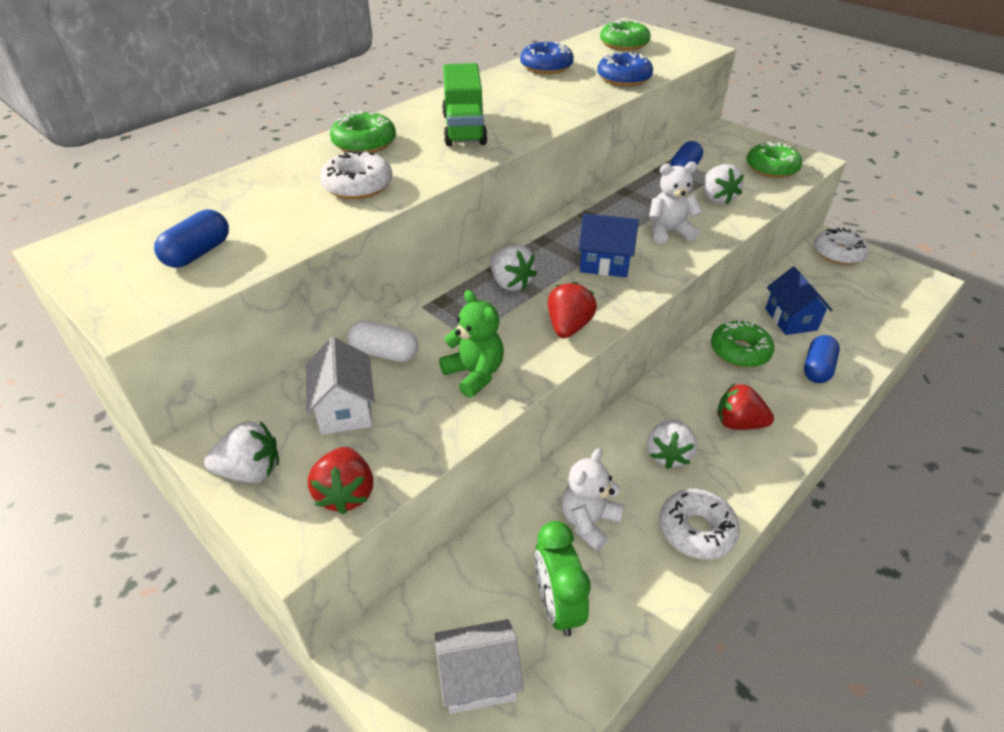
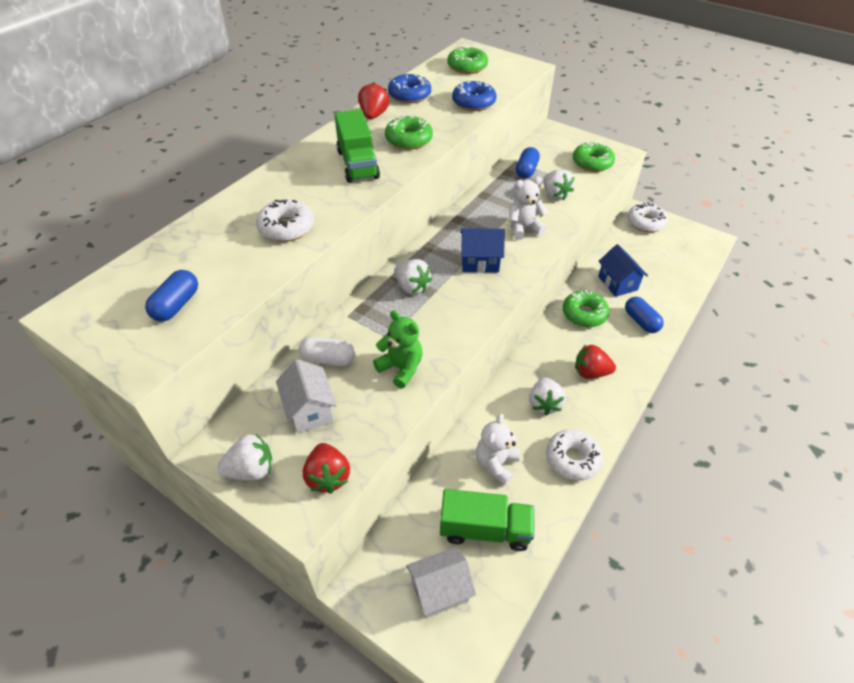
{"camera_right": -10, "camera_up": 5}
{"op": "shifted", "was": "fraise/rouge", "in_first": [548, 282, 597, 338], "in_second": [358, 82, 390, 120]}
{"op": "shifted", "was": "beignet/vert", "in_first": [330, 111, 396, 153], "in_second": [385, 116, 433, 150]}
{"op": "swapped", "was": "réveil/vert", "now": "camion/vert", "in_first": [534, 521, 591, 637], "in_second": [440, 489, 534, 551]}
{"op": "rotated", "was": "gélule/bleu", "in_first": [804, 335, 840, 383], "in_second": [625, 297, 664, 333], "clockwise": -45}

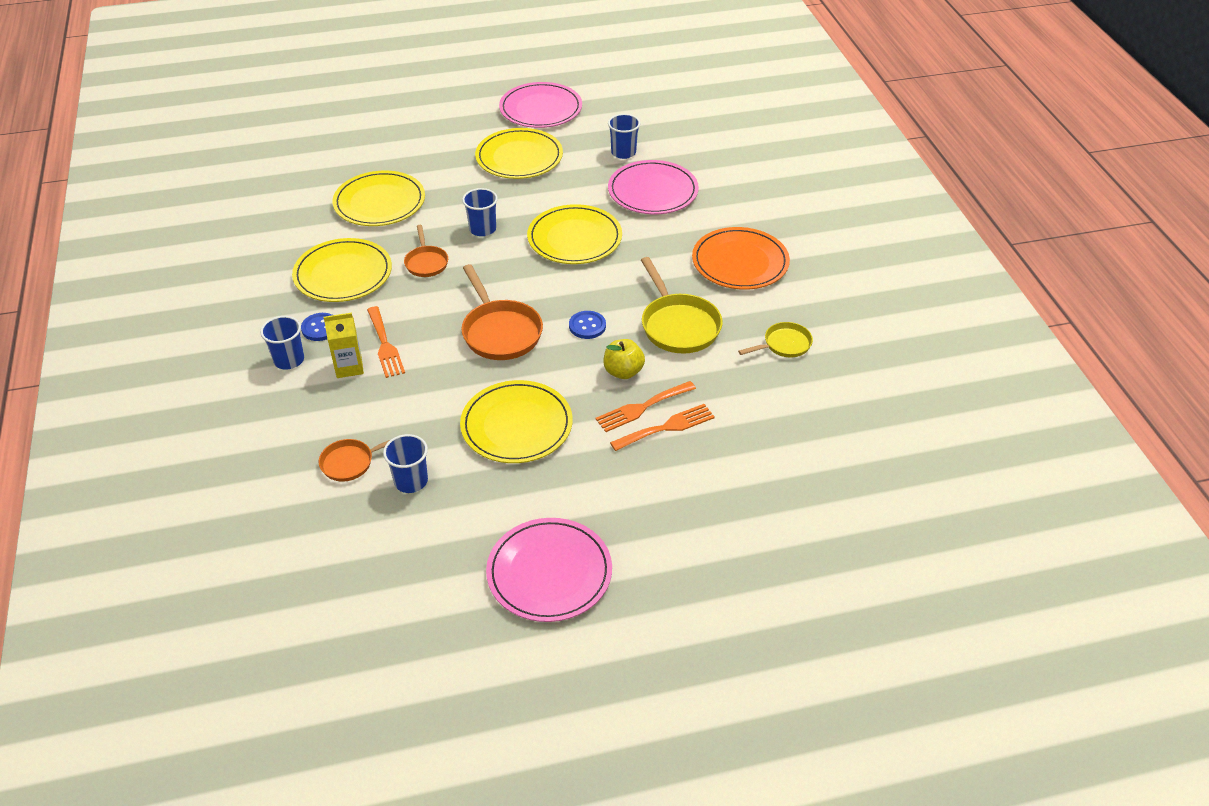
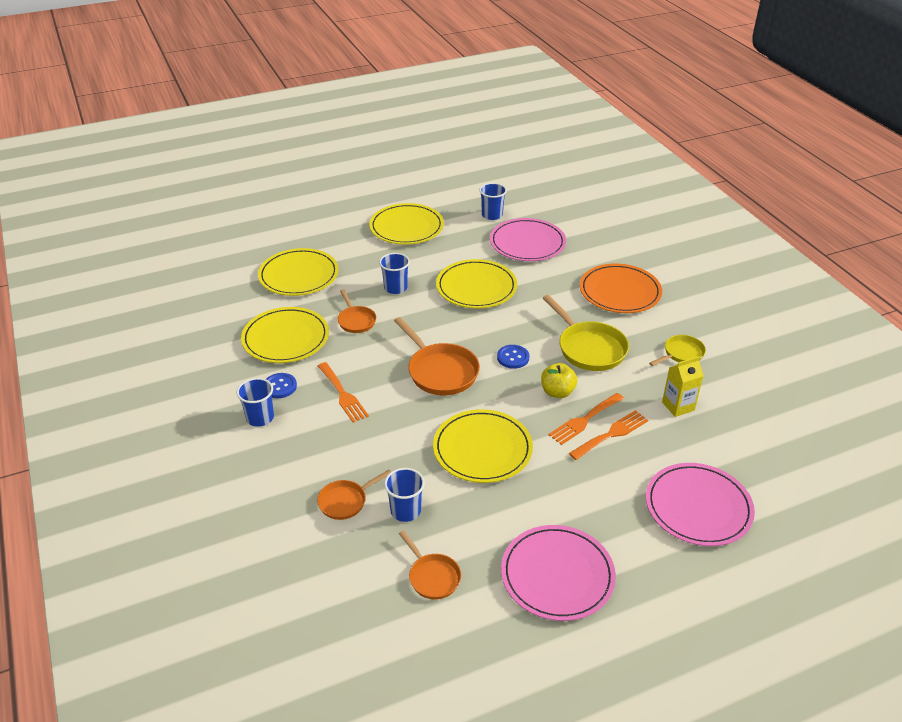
{"camera_right": -10, "camera_up": -5}
{"op": "new", "now": "poêle/orange", "in_second": [399, 530, 461, 599]}
{"op": "shifted", "was": "assiette/rose", "in_first": [499, 82, 582, 128], "in_second": [646, 463, 755, 546]}
{"op": "shifted", "was": "brique de lait/jaune", "in_first": [324, 313, 364, 378], "in_second": [662, 356, 704, 417]}

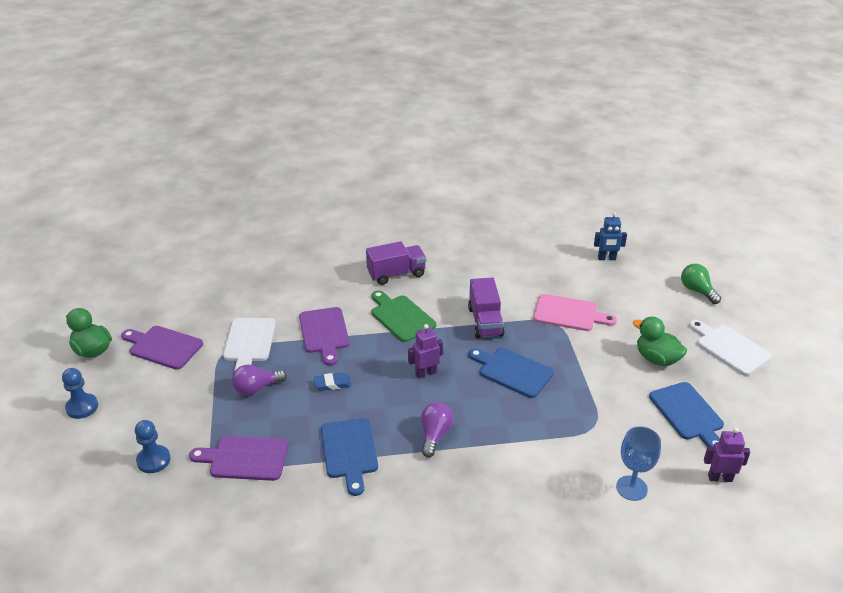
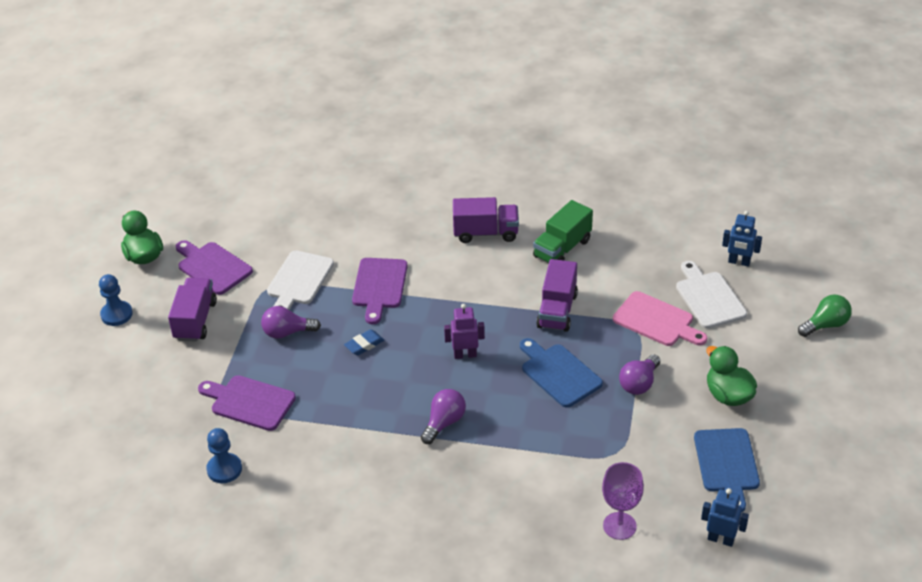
{"camera_right": 20, "camera_up": 5}
{"op": "new", "now": "camion/violet", "in_second": [168, 277, 217, 342]}
{"op": "shifted", "was": "pion/bleu", "in_first": [135, 420, 171, 473], "in_second": [206, 428, 242, 483]}
{"op": "rotated", "was": "gomme/bleu", "in_first": [314, 372, 351, 391], "in_second": [344, 329, 384, 355], "clockwise": -45}
{"op": "new", "now": "camion/vert", "in_second": [533, 200, 593, 263]}
{"op": "repainted", "was": "verre à pied/bleu", "now": "verre à pied/violet", "in_first": [616, 426, 661, 501], "in_second": [602, 462, 644, 540]}
{"op": "new", "now": "ampoule/violet", "in_second": [619, 355, 660, 395]}
{"op": "shifted", "was": "planche à découper/blanc", "in_first": [689, 320, 772, 376], "in_second": [676, 261, 747, 329]}
{"op": "repainted", "was": "robot/violet", "now": "robot/bleu", "in_first": [704, 428, 750, 482], "in_second": [701, 488, 749, 547]}
{"op": "rotated", "was": "ampoule/vert", "in_first": [681, 264, 721, 304], "in_second": [798, 295, 852, 337], "clockwise": 75}
{"op": "gone", "was": "planche à découper/bleu", "in_first": [321, 418, 378, 496]}
{"op": "gone", "was": "planche à découper/vert", "in_first": [371, 290, 436, 342]}

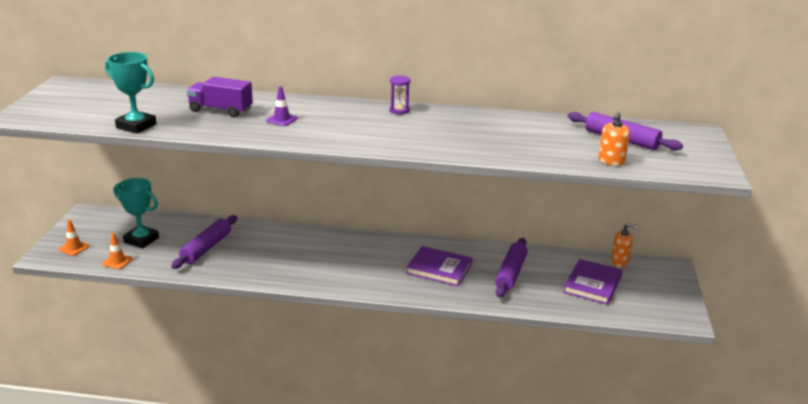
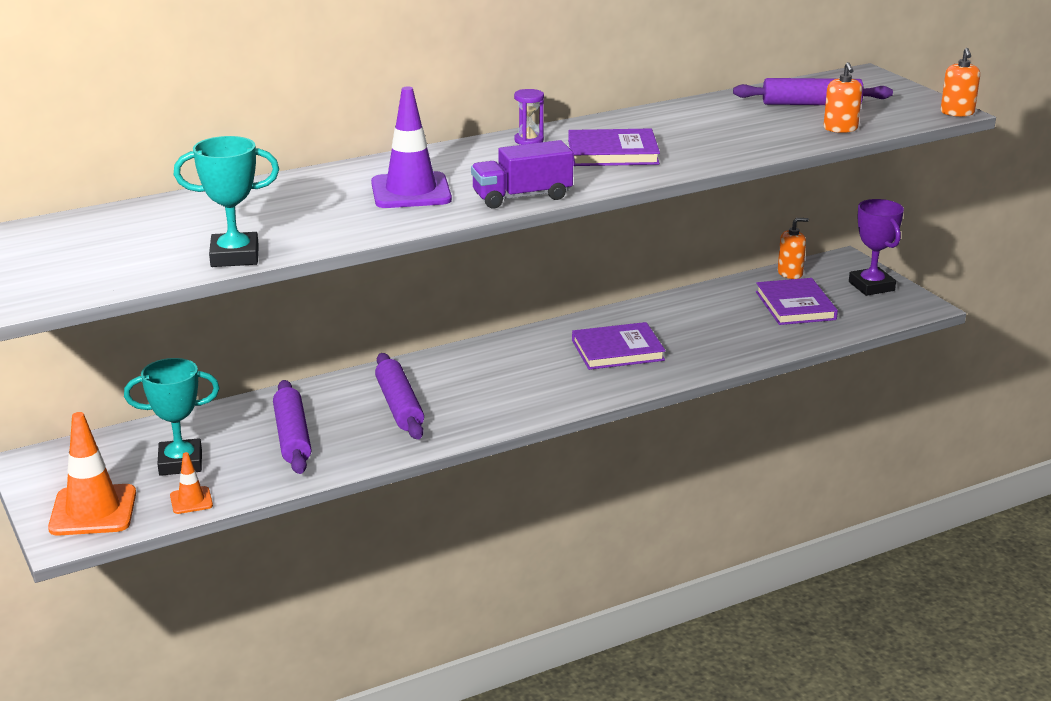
{"camera_right": -35, "camera_up": 0}
{"op": "scaled", "was": "cône de chantier/orange", "in_first": [59, 220, 90, 256], "in_second": [48, 412, 136, 536], "ratio": 1.99}
{"op": "scaled", "was": "cône de chantier/violet", "in_first": [266, 86, 298, 126], "in_second": [371, 87, 452, 208], "ratio": 1.99}
{"op": "shifted", "was": "rouleau à pâtisserie/violet", "in_first": [495, 238, 527, 298], "in_second": [375, 353, 424, 439]}
{"op": "shifted", "was": "camion/violet", "in_first": [187, 77, 253, 118], "in_second": [471, 140, 573, 209]}
{"op": "new", "now": "livre/violet", "in_second": [568, 129, 660, 166]}
{"op": "new", "now": "trophée/violet", "in_second": [849, 199, 904, 296]}
{"op": "new", "now": "distributeur de savon/orange", "in_second": [941, 48, 980, 117]}

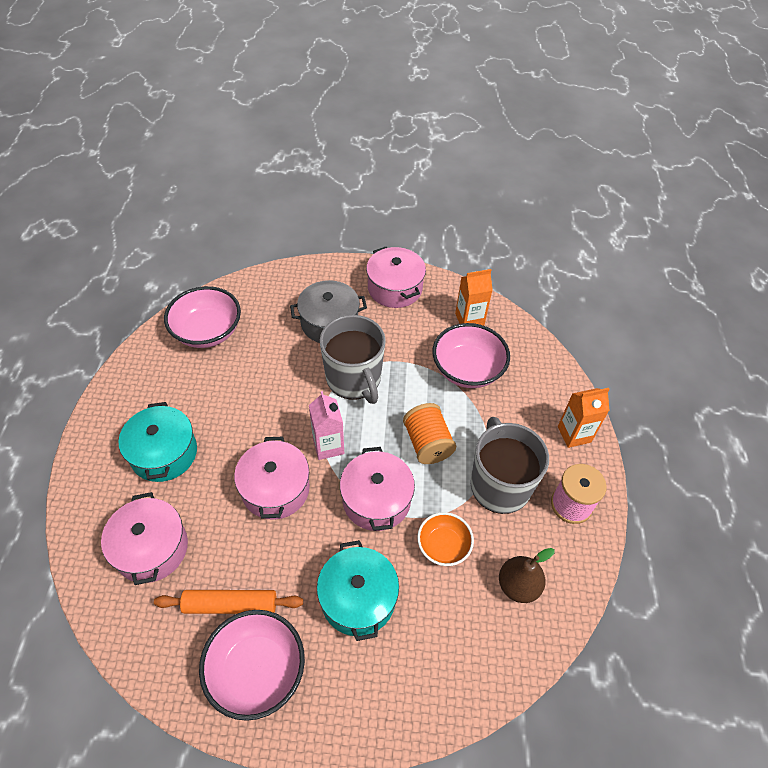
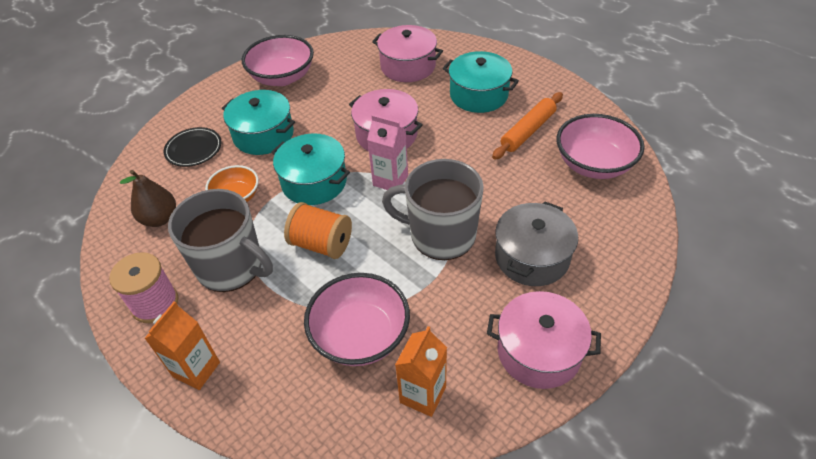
{"camera_right": 135, "camera_up": -5}
{"op": "new", "now": "assiette/noir", "in_second": [164, 127, 222, 167]}
{"op": "repainted", "was": "marmite/rose", "now": "marmite/turquoise", "in_first": [340, 447, 415, 531], "in_second": [271, 134, 350, 205]}
{"op": "shifted", "was": "rouleau à pâtisserie/orange", "in_first": [154, 590, 303, 614], "in_second": [492, 92, 563, 159]}

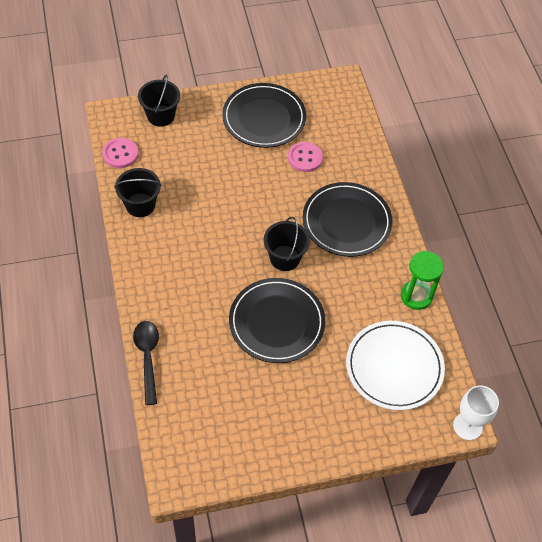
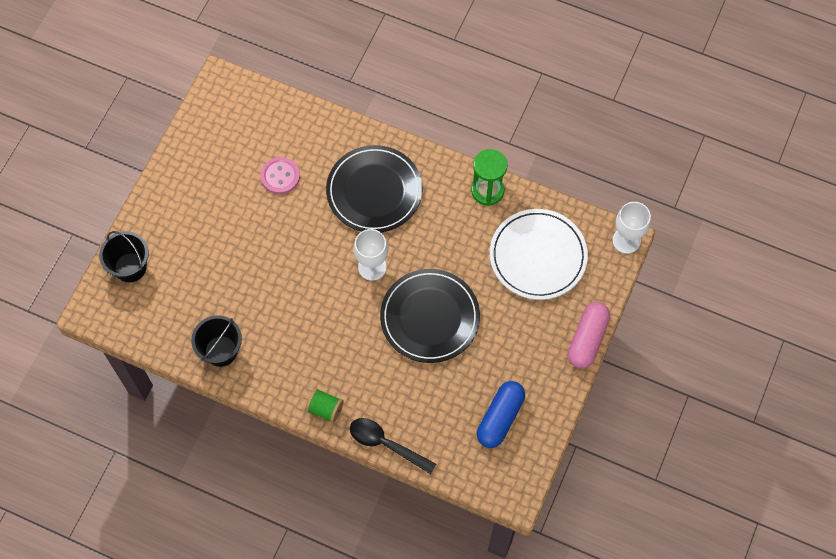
{"camera_right": -50, "camera_up": 10}
{"op": "new", "now": "bobine/vert", "in_second": [306, 388, 344, 423]}
{"op": "swapped", "was": "seau/noir", "now": "verre à pied/blanc", "in_first": [264, 217, 310, 271], "in_second": [354, 229, 388, 281]}
{"op": "new", "now": "gélule/bleu", "in_second": [477, 381, 525, 448]}
{"op": "new", "now": "gélule/rose", "in_second": [568, 302, 610, 369]}
{"op": "gone", "was": "bouton/rose", "in_first": [102, 138, 138, 168]}
{"op": "gone", "was": "assiette/noir", "in_first": [222, 83, 306, 148]}

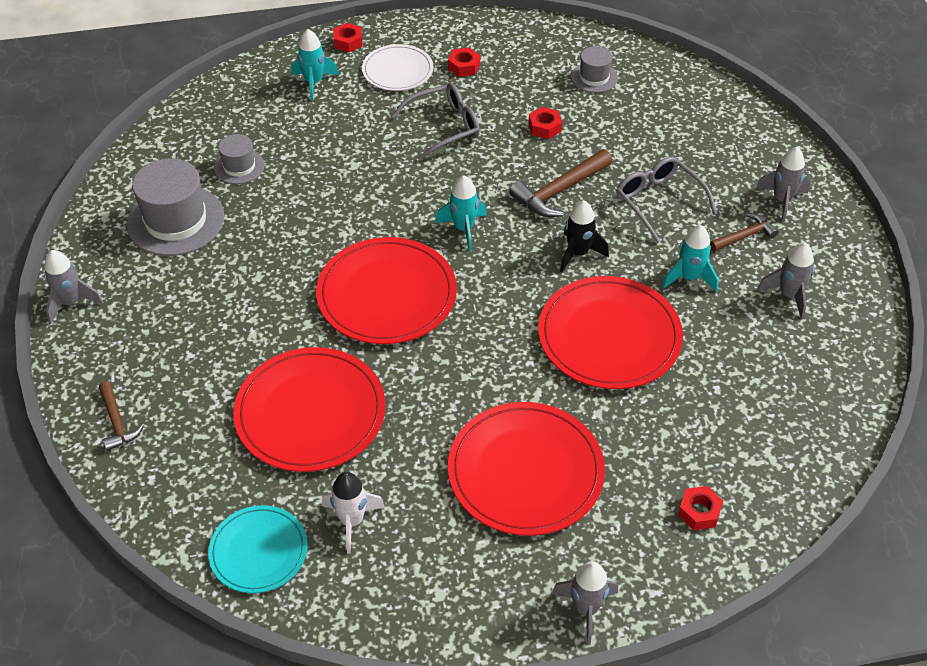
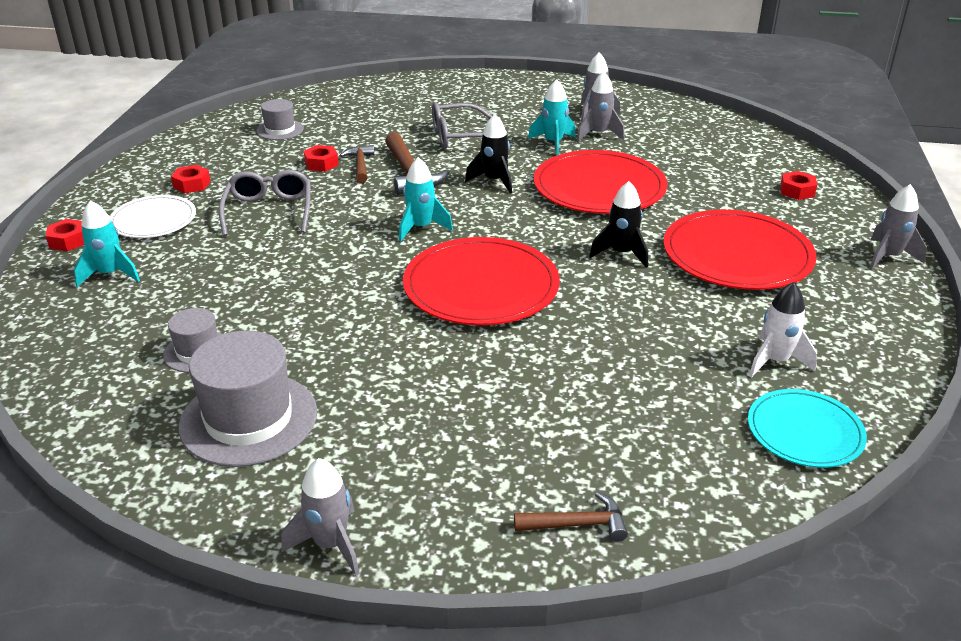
{"camera_right": -70, "camera_up": -15}
{"op": "shifted", "was": "marteau/marron", "in_first": [710, 213, 778, 252], "in_second": [340, 145, 374, 183]}
{"op": "shifted", "was": "fusée/gris", "in_first": [756, 147, 809, 222], "in_second": [577, 71, 625, 141]}
{"op": "new", "now": "fusée/noir", "in_second": [589, 181, 648, 268]}
{"op": "gone", "was": "assiette/rouge", "in_first": [233, 347, 386, 472]}

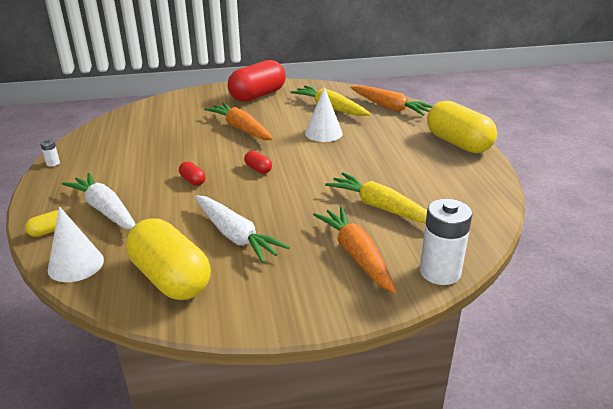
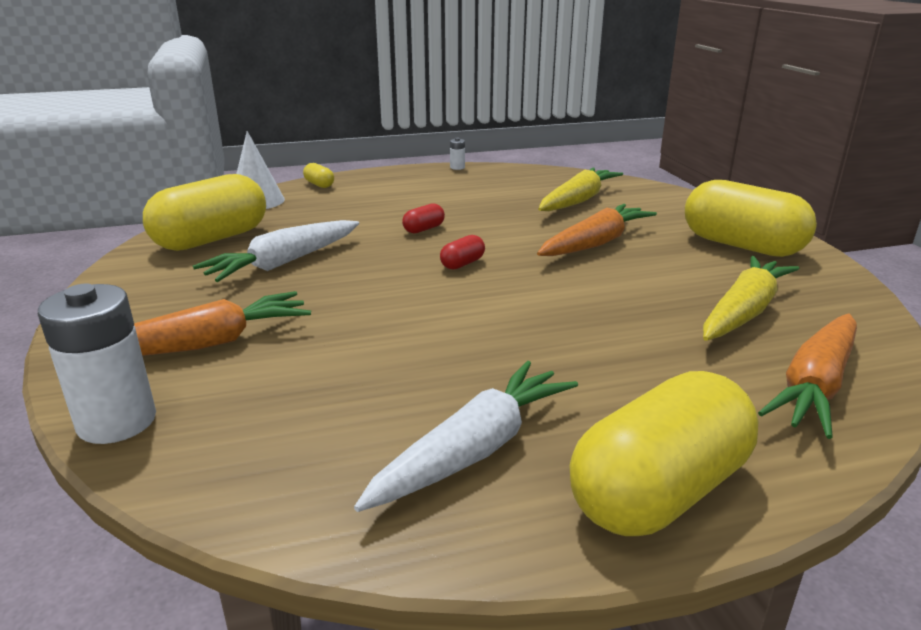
{"camera_right": 85, "camera_up": -5}
{"op": "shifted", "was": "carotte/blanc", "in_first": [62, 173, 136, 230], "in_second": [354, 361, 578, 512]}
{"op": "shifted", "was": "carotte/jaune", "in_first": [325, 172, 427, 224], "in_second": [538, 168, 623, 211]}
{"op": "repainted", "was": "gélule/rouge", "now": "gélule/jaune", "in_first": [227, 60, 286, 102], "in_second": [685, 180, 817, 257]}
{"op": "gone", "was": "cône/blanc", "in_first": [305, 87, 343, 142]}

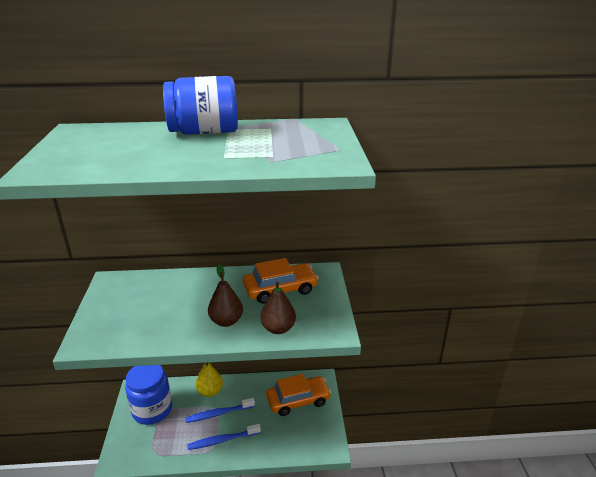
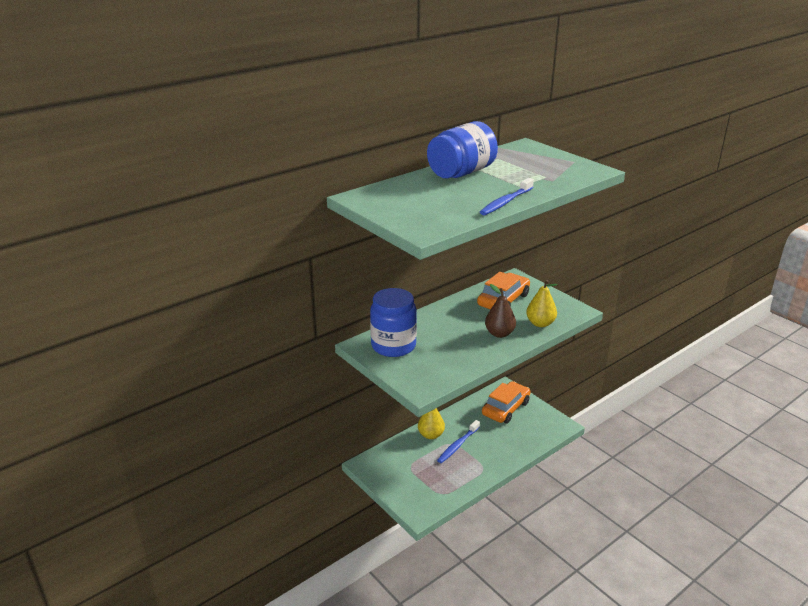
{"camera_right": -35, "camera_up": 0}
{"op": "shifted", "was": "bocal/bleu", "in_first": [125, 365, 172, 425], "in_second": [370, 288, 417, 357]}
{"op": "shifted", "was": "brosse à dents/bleu", "in_first": [187, 424, 261, 450], "in_second": [480, 178, 534, 215]}
{"op": "repainted", "was": "poire/marron", "now": "poire/jaune", "in_first": [260, 282, 296, 334], "in_second": [526, 280, 558, 327]}

